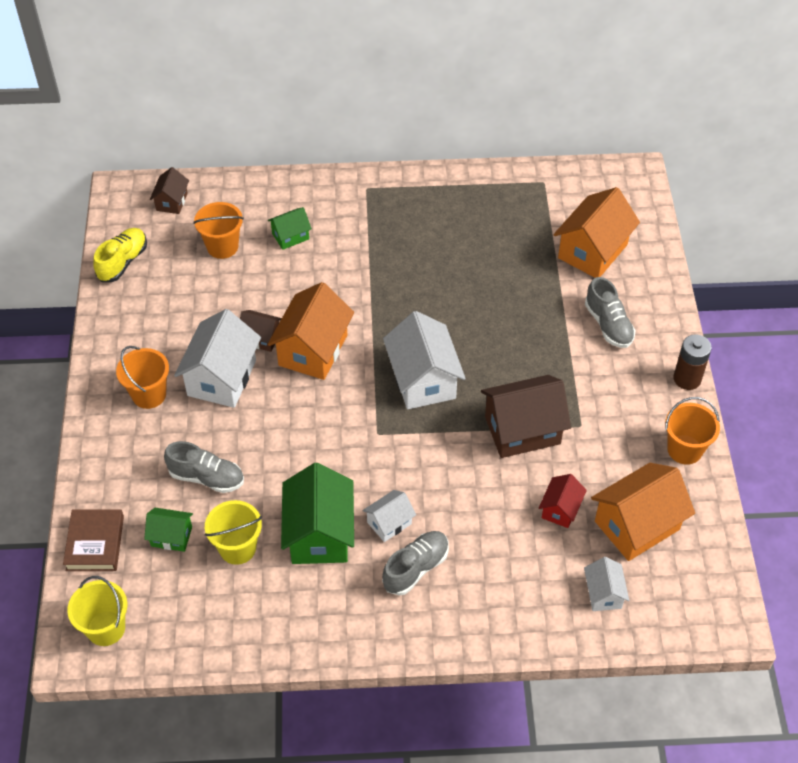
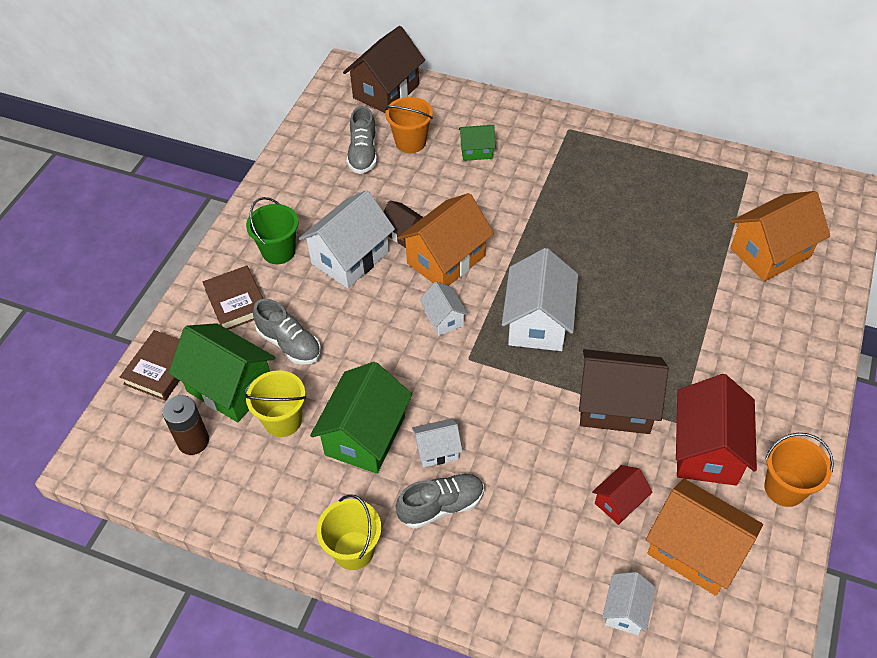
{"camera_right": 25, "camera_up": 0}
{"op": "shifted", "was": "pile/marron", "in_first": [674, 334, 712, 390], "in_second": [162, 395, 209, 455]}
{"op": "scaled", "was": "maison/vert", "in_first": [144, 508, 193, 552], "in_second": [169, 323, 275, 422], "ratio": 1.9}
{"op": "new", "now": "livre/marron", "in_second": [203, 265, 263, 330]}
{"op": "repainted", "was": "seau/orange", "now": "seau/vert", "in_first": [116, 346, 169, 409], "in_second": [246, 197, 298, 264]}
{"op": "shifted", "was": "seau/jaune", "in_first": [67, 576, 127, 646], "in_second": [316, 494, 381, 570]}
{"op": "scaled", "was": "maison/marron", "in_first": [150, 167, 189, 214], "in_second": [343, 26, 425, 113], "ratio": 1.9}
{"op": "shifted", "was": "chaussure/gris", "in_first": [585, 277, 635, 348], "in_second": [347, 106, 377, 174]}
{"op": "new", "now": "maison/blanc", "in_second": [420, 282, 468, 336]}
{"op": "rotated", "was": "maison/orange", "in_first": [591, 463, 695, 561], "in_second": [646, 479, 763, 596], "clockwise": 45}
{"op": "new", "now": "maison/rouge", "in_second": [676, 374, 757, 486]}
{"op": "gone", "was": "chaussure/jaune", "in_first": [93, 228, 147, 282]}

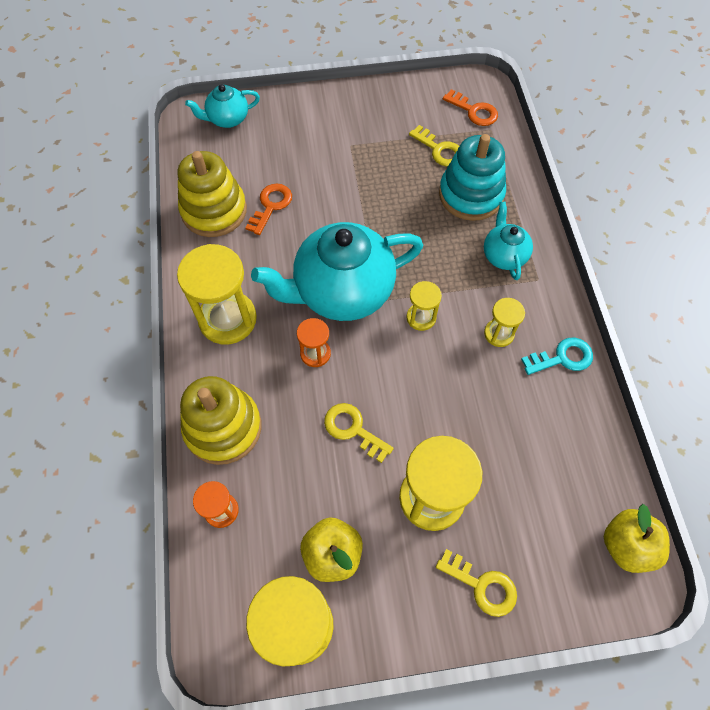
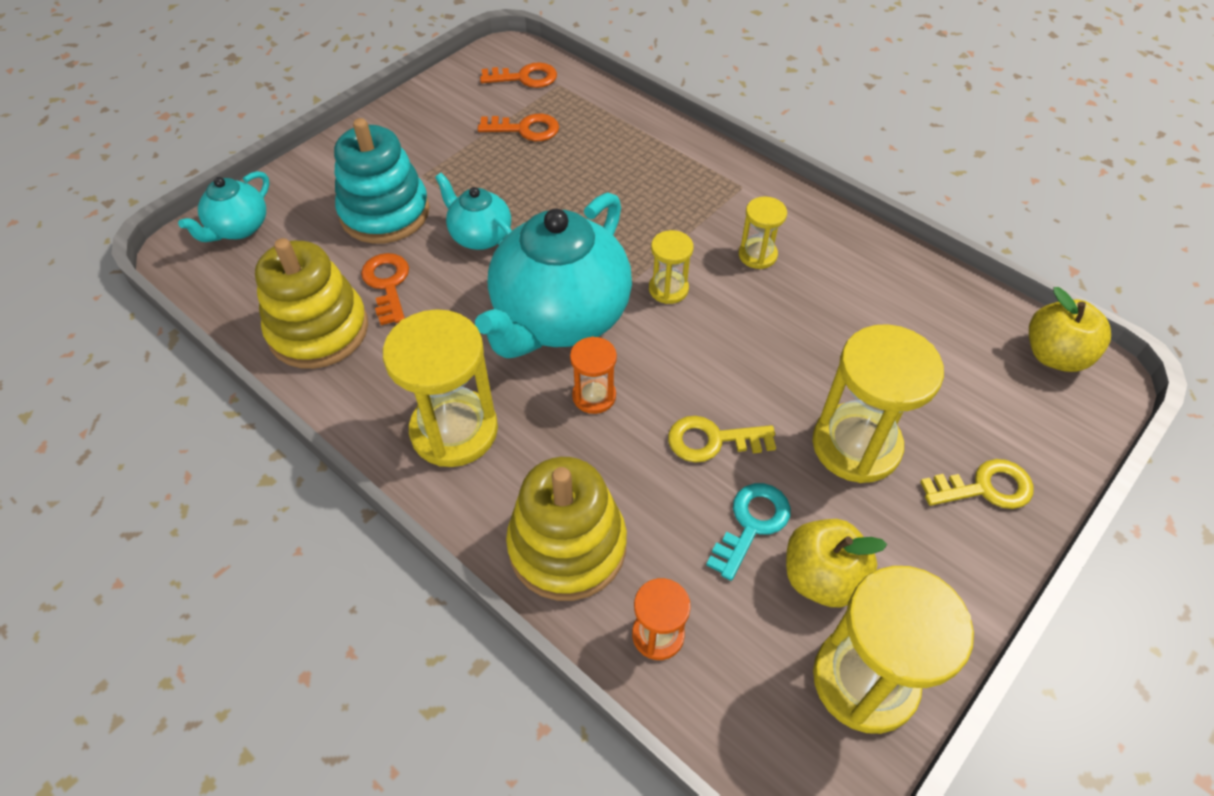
{"camera_right": -40, "camera_up": -10}
{"op": "shifted", "was": "jouet à empiler/turquoise", "in_first": [439, 134, 506, 221], "in_second": [334, 118, 430, 244]}
{"op": "shifted", "was": "théière/turquoise", "in_first": [484, 202, 533, 280], "in_second": [435, 173, 512, 250]}
{"op": "repainted", "was": "clé/jaune", "now": "clé/orange", "in_first": [409, 125, 459, 166], "in_second": [478, 114, 559, 141]}
{"op": "shifted", "was": "clé/turquoise", "in_first": [521, 338, 593, 375], "in_second": [706, 483, 791, 581]}

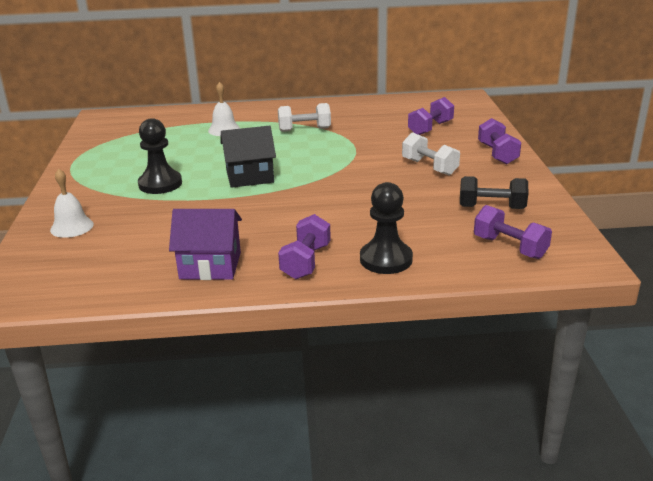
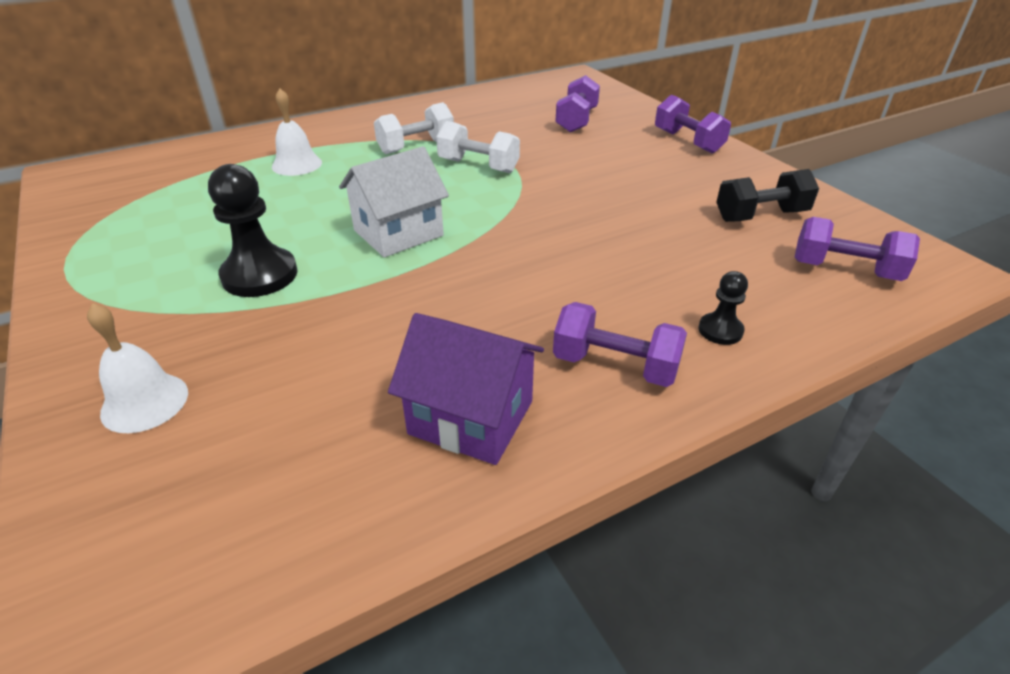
{"camera_right": -25, "camera_up": 10}
{"op": "repainted", "was": "maison/noir", "now": "maison/blanc", "in_first": [221, 126, 276, 188], "in_second": [339, 146, 449, 257]}
{"op": "rotated", "was": "maison/violet", "in_first": [169, 209, 242, 280], "in_second": [388, 313, 544, 465], "clockwise": 45}
{"op": "shifted", "was": "haltère/blanc", "in_first": [402, 132, 460, 175], "in_second": [436, 121, 520, 173]}
{"op": "rotated", "was": "haltère/violet", "in_first": [278, 214, 331, 279], "in_second": [553, 302, 687, 387], "clockwise": -60}
{"op": "scaled", "was": "pion/noir", "in_first": [360, 182, 413, 274], "in_second": [698, 271, 748, 345], "ratio": 0.53}

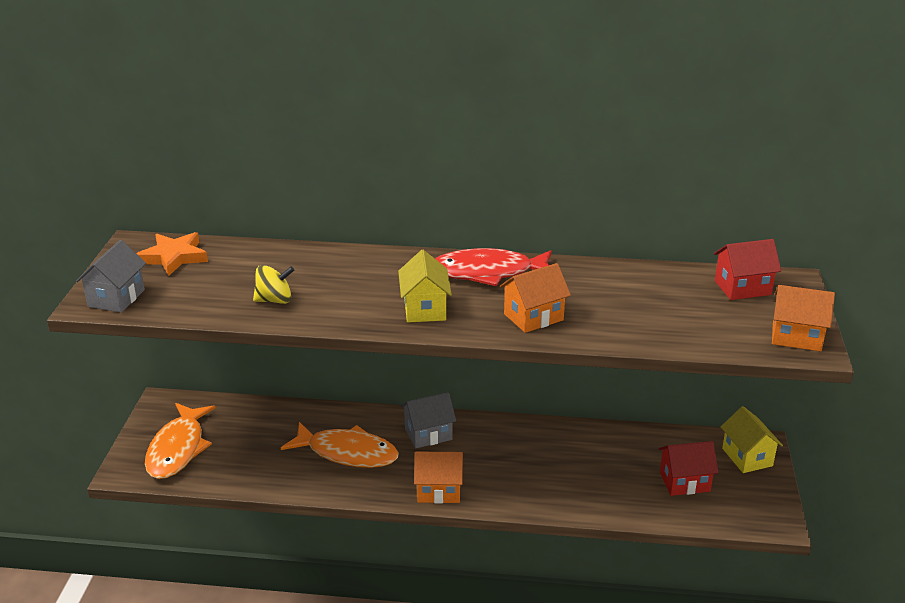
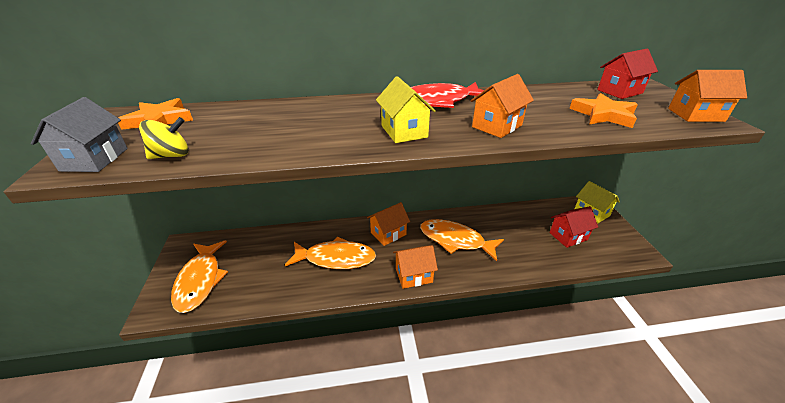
{"camera_right": -15, "camera_up": 5}
{"op": "shifted", "was": "toupie/jaune", "in_first": [253, 265, 294, 304], "in_second": [139, 117, 189, 159]}
{"op": "repainted", "was": "maison/gris", "now": "maison/orange", "in_first": [401, 392, 456, 448], "in_second": [367, 202, 410, 246]}
{"op": "new", "now": "poisson/orange", "in_second": [420, 219, 504, 261]}
{"op": "new", "now": "étoile/orange", "in_second": [569, 93, 638, 128]}

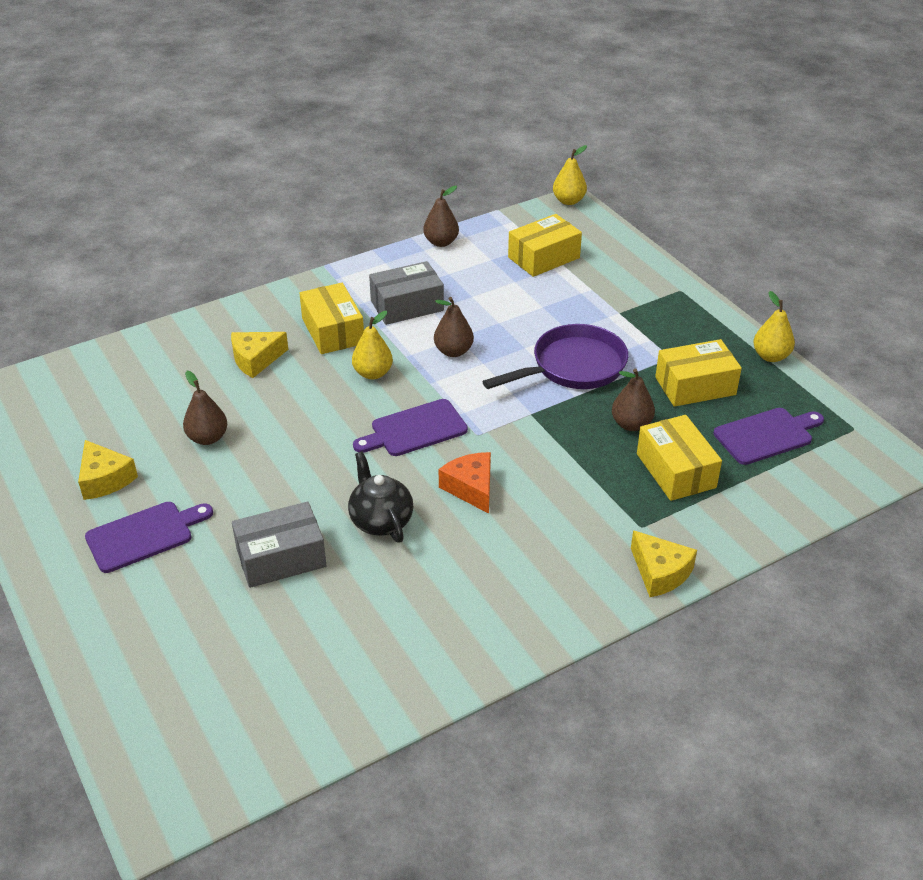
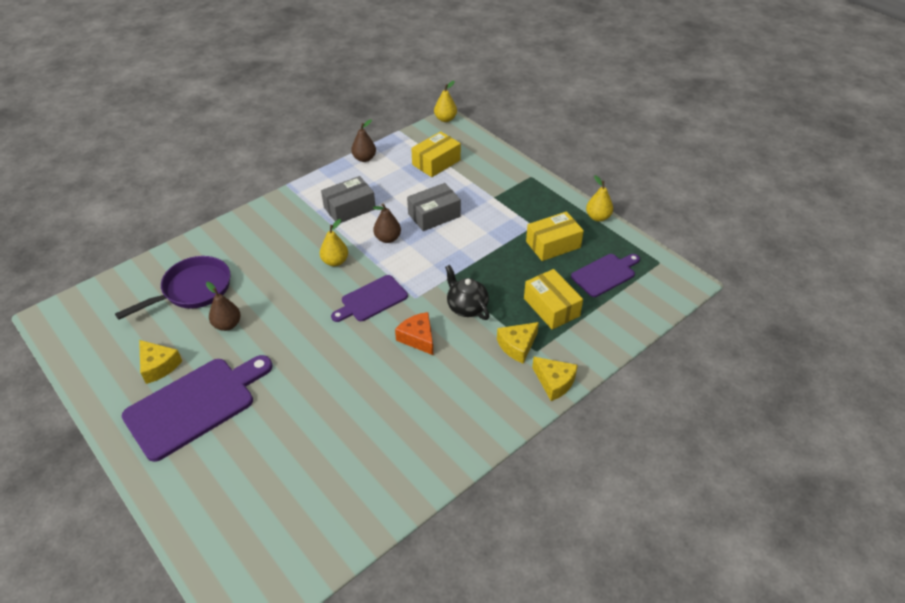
{"camera_right": -10, "camera_up": 5}
{"op": "shifted", "was": "poêle/violet", "in_first": [482, 324, 629, 389], "in_second": [115, 256, 231, 320]}
{"op": "scaled", "was": "planche à découper/violet", "in_first": [85, 502, 213, 573], "in_second": [122, 355, 272, 462], "ratio": 1.69}
{"op": "shifted", "was": "boîte/gris", "in_first": [232, 502, 326, 588], "in_second": [407, 183, 461, 231]}
{"op": "shifted", "was": "théière/noir", "in_first": [348, 451, 413, 543], "in_second": [445, 265, 489, 320]}
{"op": "shifted", "was": "fromage/jaune", "in_first": [231, 332, 288, 378], "in_second": [497, 322, 539, 363]}
{"op": "gone", "was": "boîte/jaune", "in_first": [299, 283, 364, 354]}
{"op": "gone", "was": "poire/marron", "in_first": [612, 369, 655, 431]}

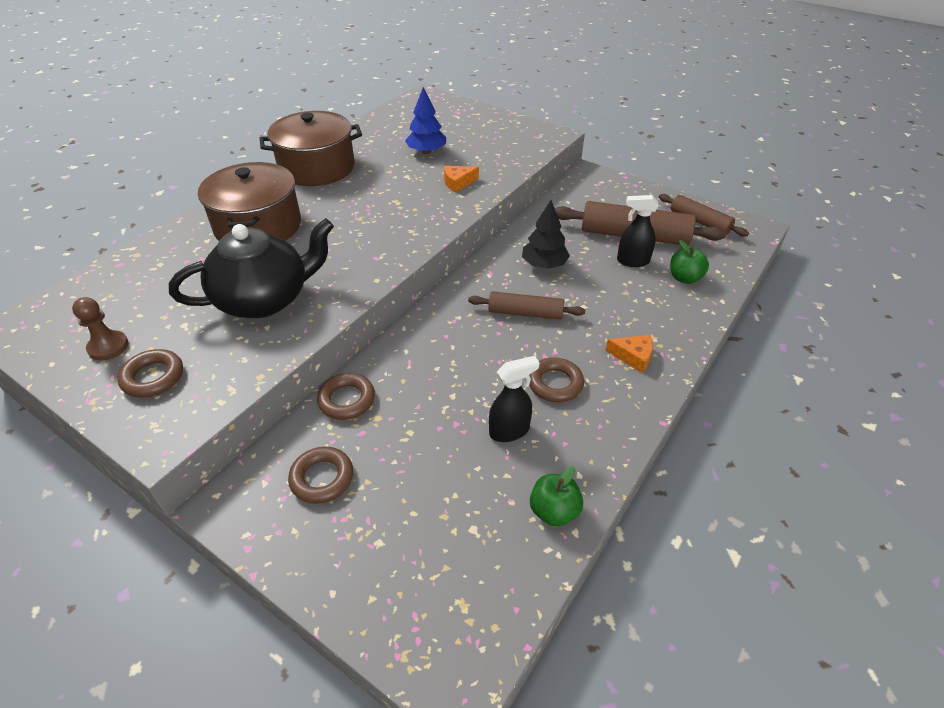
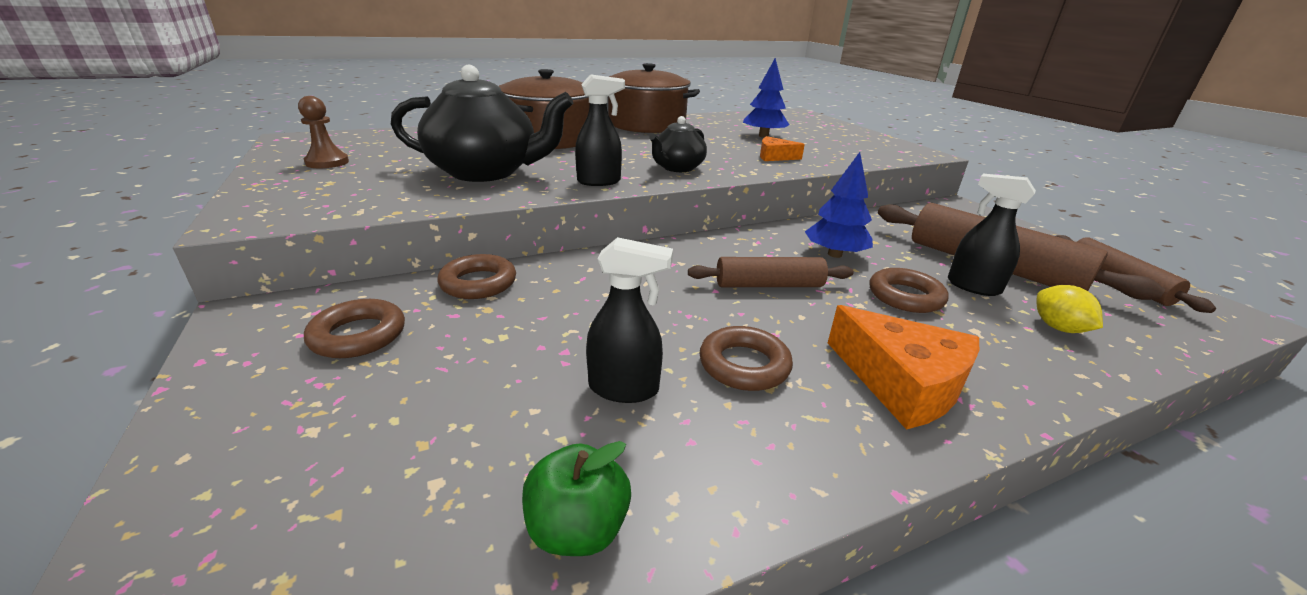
{"camera_right": 30, "camera_up": -15}
{"op": "new", "now": "vaporisateur/noir", "in_second": [575, 74, 625, 186]}
{"op": "new", "now": "théière/noir", "in_second": [649, 116, 707, 172]}
{"op": "rotated", "was": "rouleau à pâtisserie/marron", "in_first": [468, 291, 585, 320], "in_second": [688, 257, 854, 287], "clockwise": -45}
{"op": "repainted", "was": "arbre/noir", "now": "arbre/bleu", "in_first": [522, 200, 570, 269], "in_second": [805, 152, 873, 258]}
{"op": "scaled", "was": "fromage/orange", "in_first": [606, 335, 653, 373], "in_second": [828, 305, 979, 430], "ratio": 1.75}
{"op": "shifted", "was": "anneau/marron", "in_first": [118, 349, 183, 398], "in_second": [870, 268, 949, 313]}
{"op": "swapped", "was": "pomme/vert", "now": "citron/jaune", "in_first": [670, 240, 709, 284], "in_second": [1036, 285, 1103, 333]}

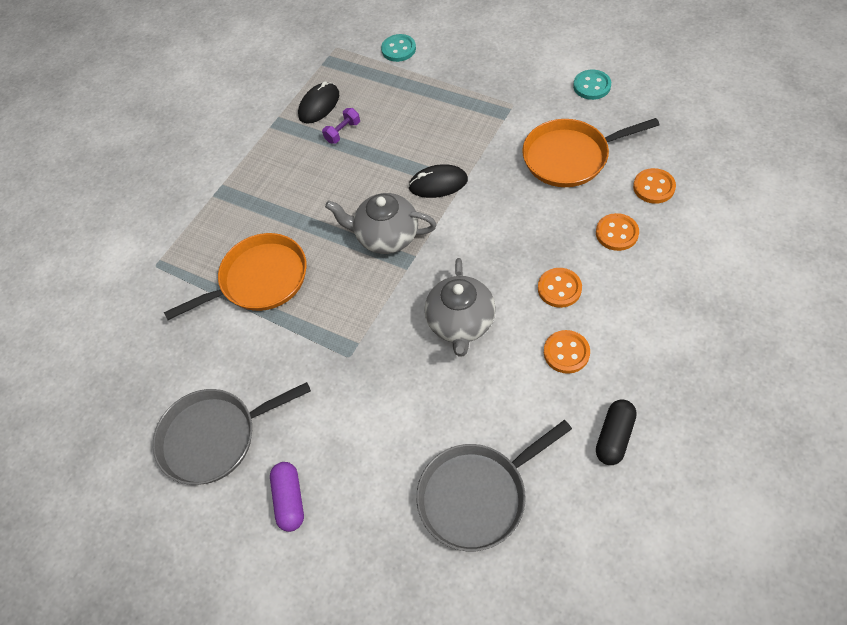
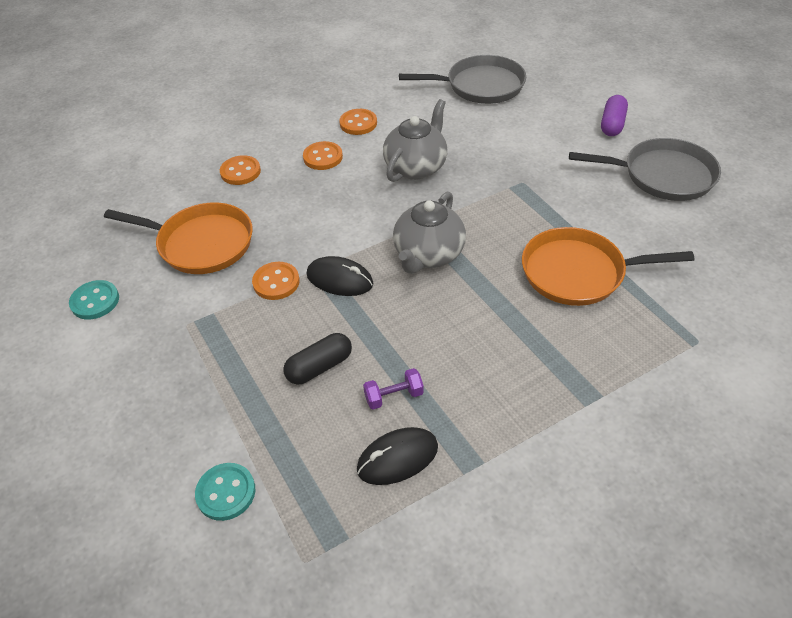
{"camera_right": -155, "camera_up": -10}
{"op": "shifted", "was": "bouton/orange", "in_first": [633, 168, 676, 204], "in_second": [252, 262, 300, 300]}
{"op": "shifted", "was": "gélule/noir", "in_first": [596, 399, 637, 465], "in_second": [283, 333, 352, 384]}
{"op": "rotated", "was": "théière/gris", "in_first": [325, 193, 437, 254], "in_second": [393, 191, 466, 274], "clockwise": 75}

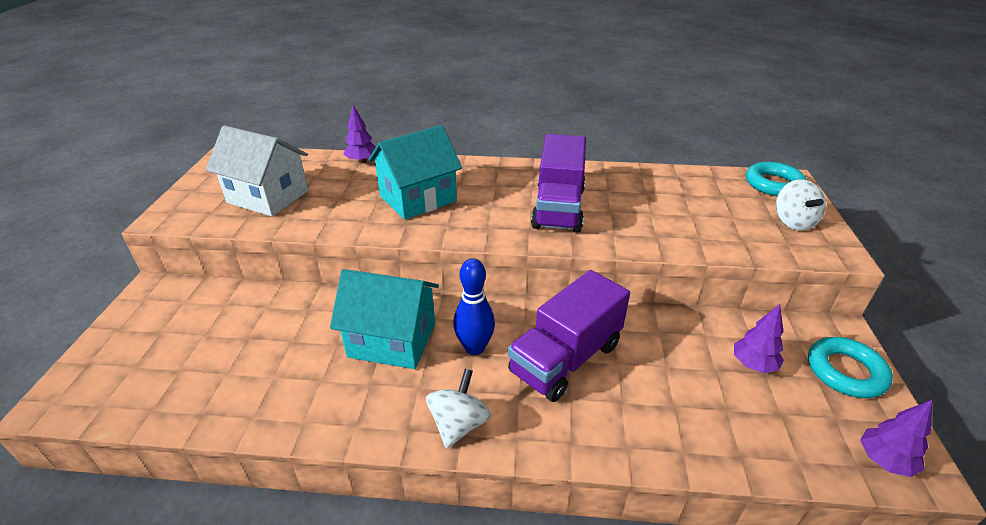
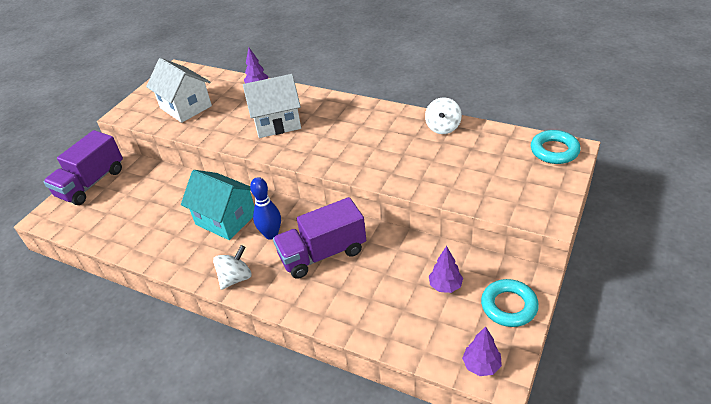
{"camera_right": 25, "camera_up": 5}
{"op": "shifted", "was": "camion/violet", "in_first": [531, 134, 586, 233], "in_second": [44, 130, 123, 205]}
{"op": "repainted", "was": "maison/turquoise", "now": "maison/blanc", "in_first": [368, 125, 462, 220], "in_second": [243, 74, 301, 138]}
{"op": "shifted", "was": "toupie/blanc", "in_first": [776, 179, 826, 231], "in_second": [425, 97, 462, 134]}

